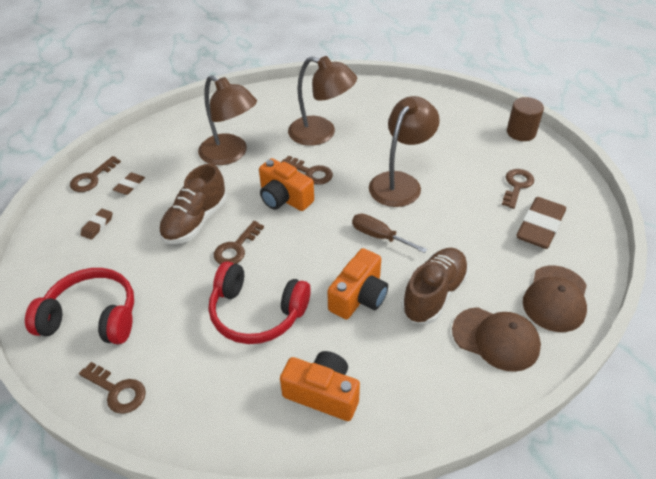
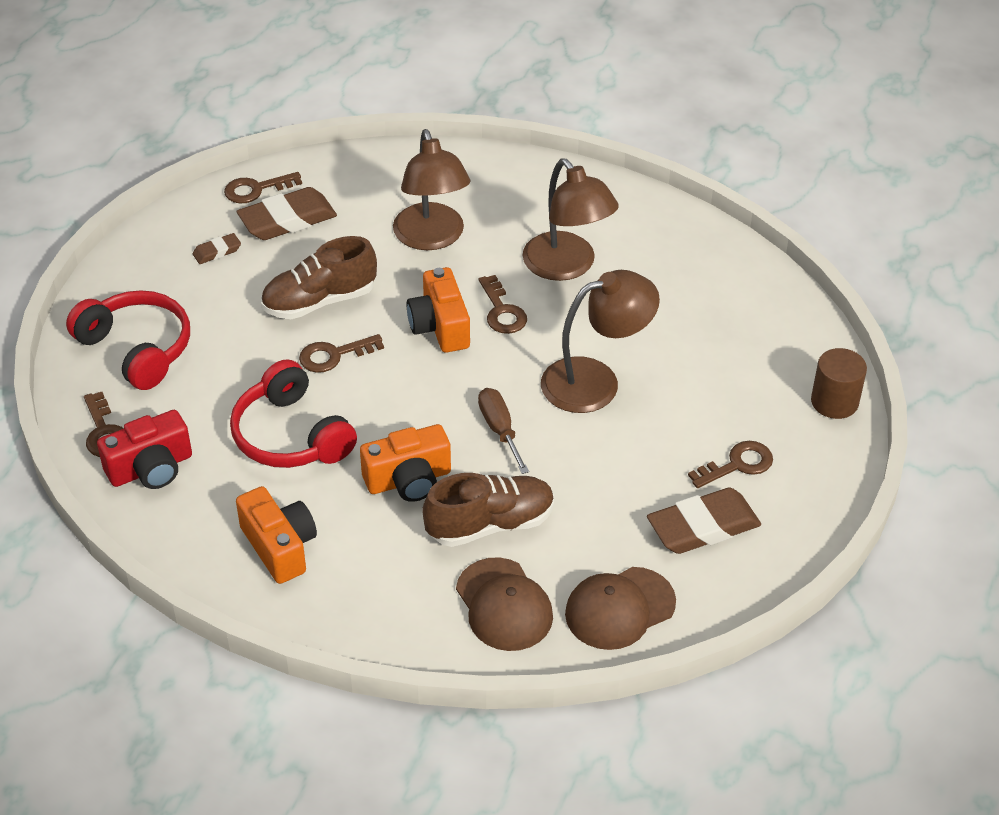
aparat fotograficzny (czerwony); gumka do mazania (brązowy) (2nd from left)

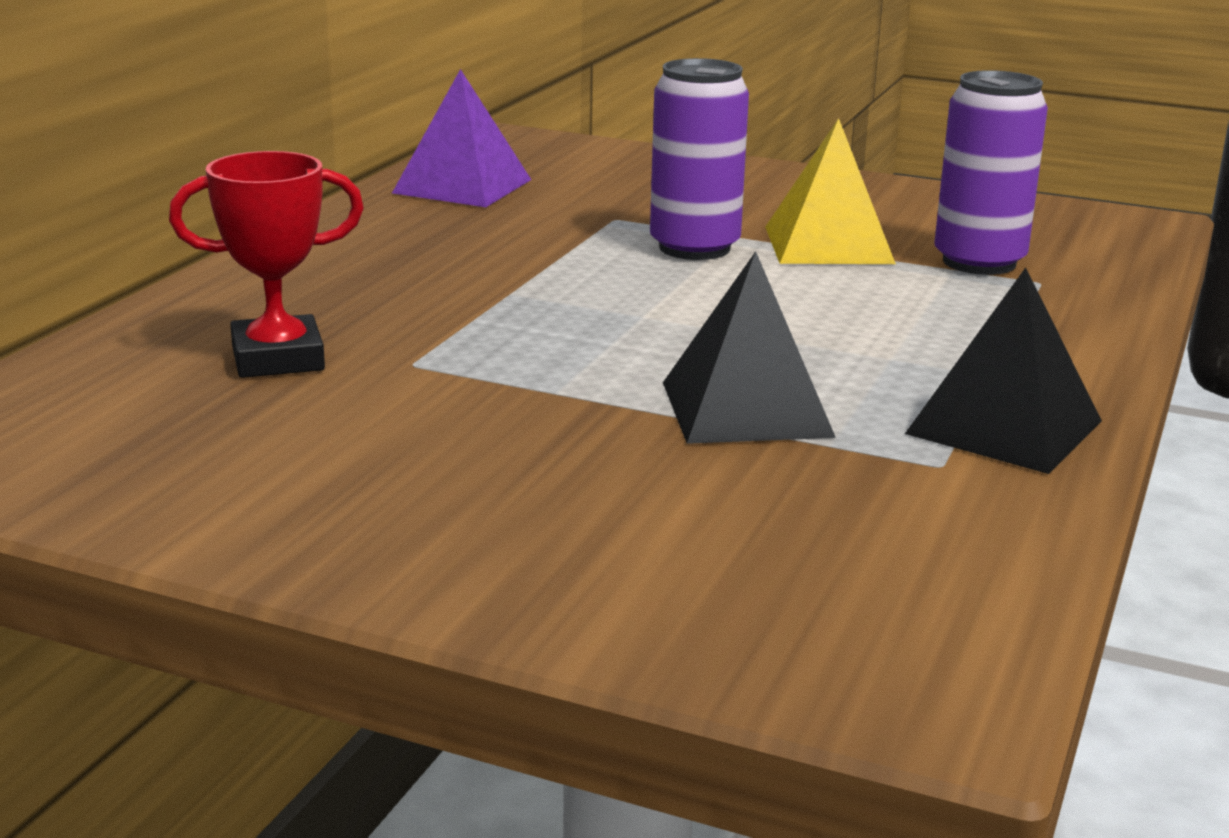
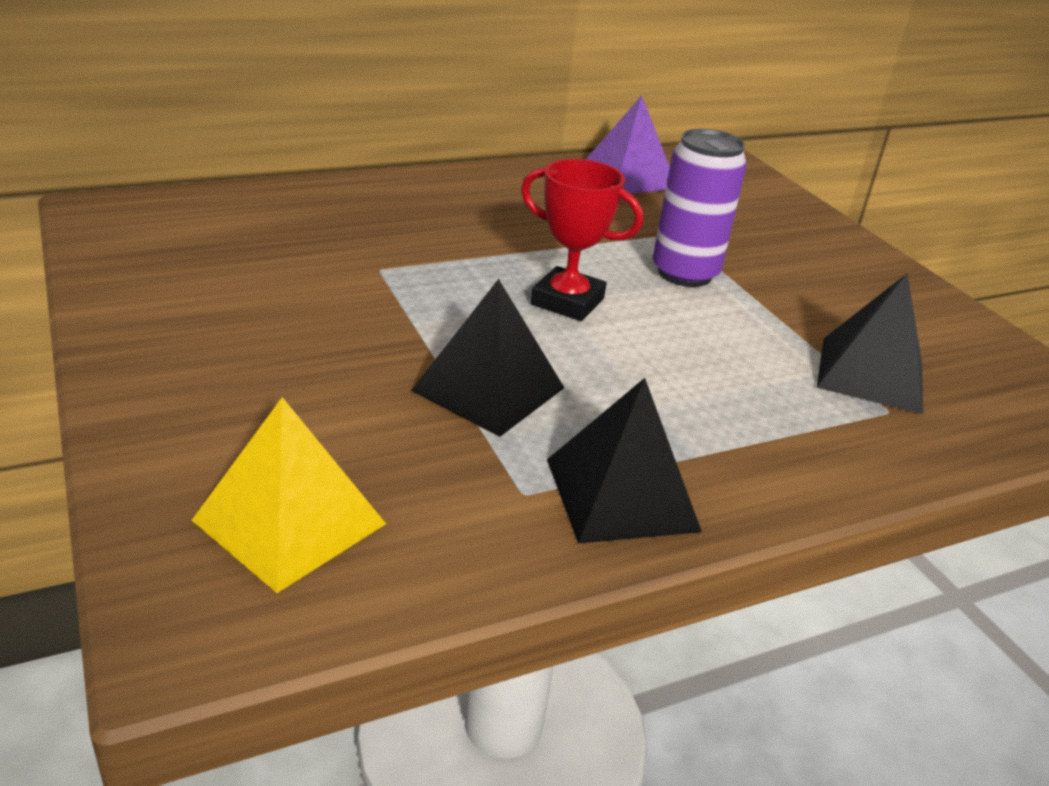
puchar (czerwony); piramida (żółty); piramida (czarny) (3rd from left)

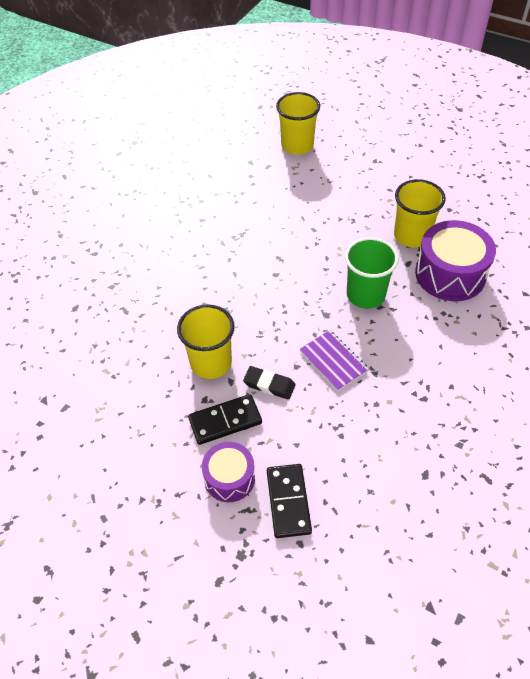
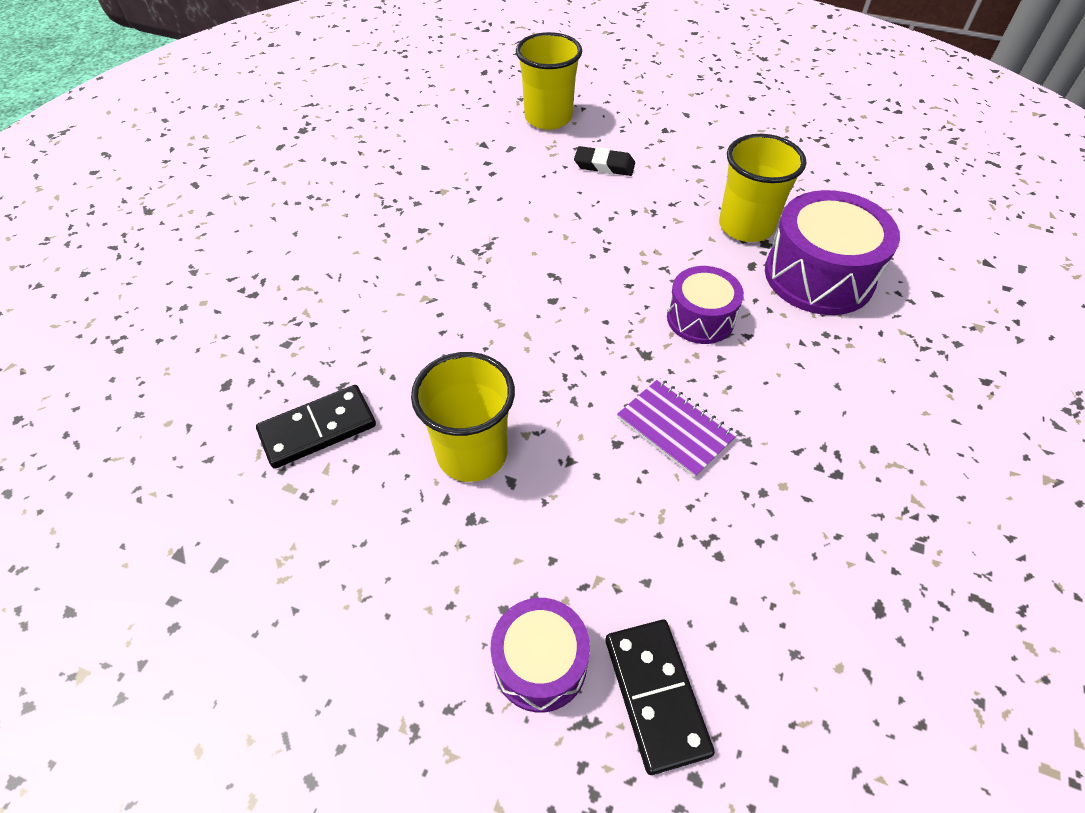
kostka domina (czarny) (1st from left); gumka do mazania (czarny); bęben (fioletowy) (2nd from left)

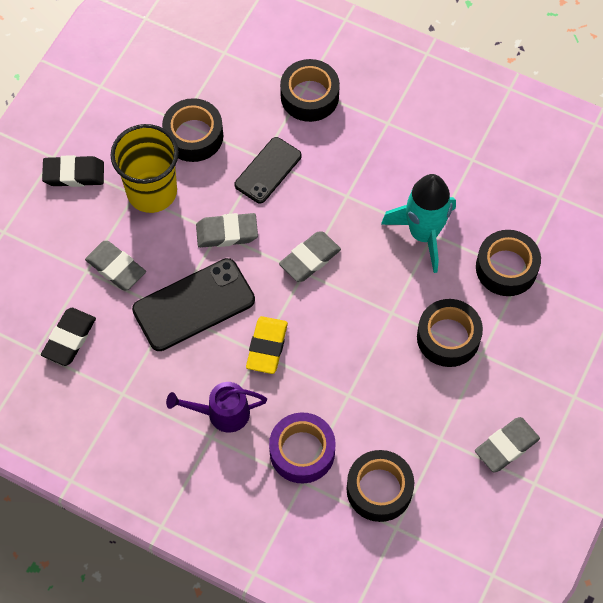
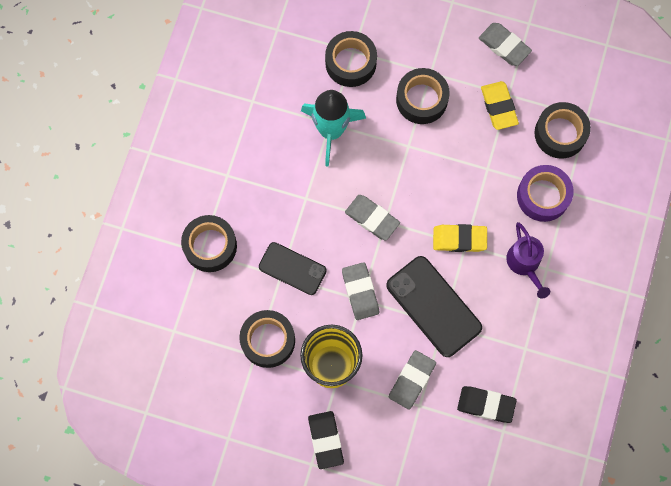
gumka do mazania (żółty) (2nd from left)

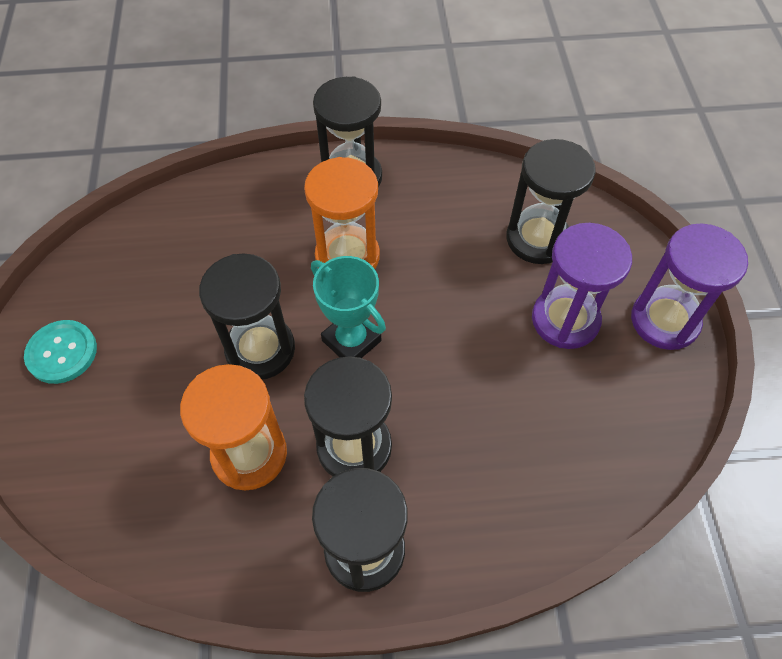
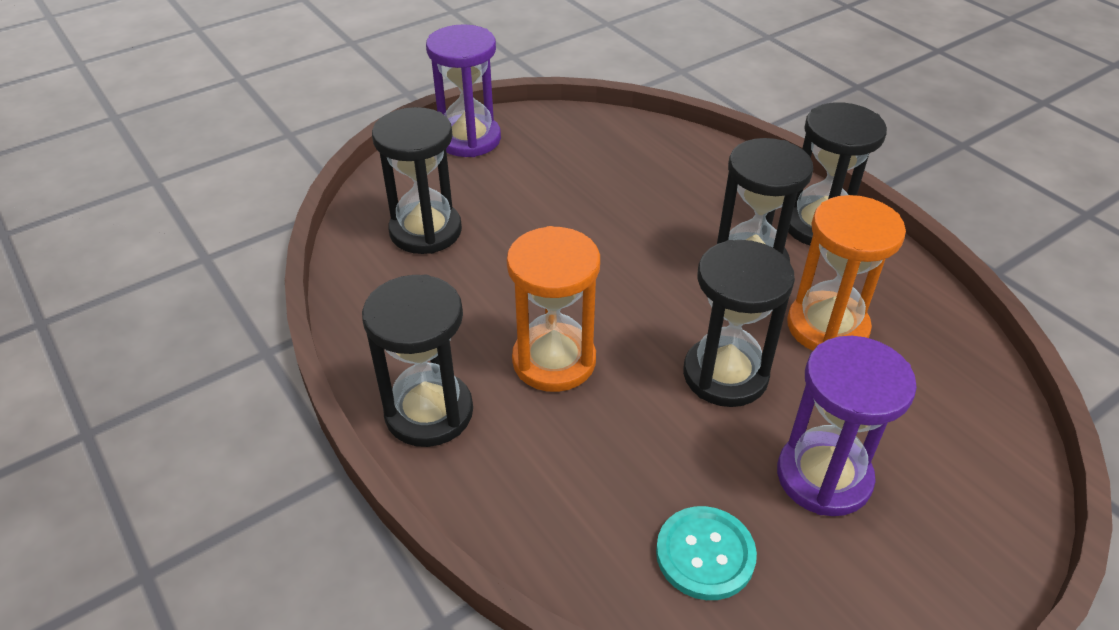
puchar (turkusowy); guzik (turkusowy); klepsydra (fioletowy) (2nd from left)

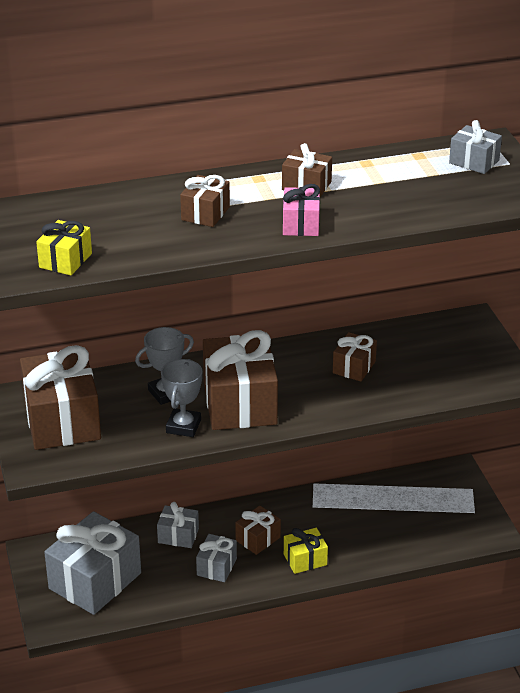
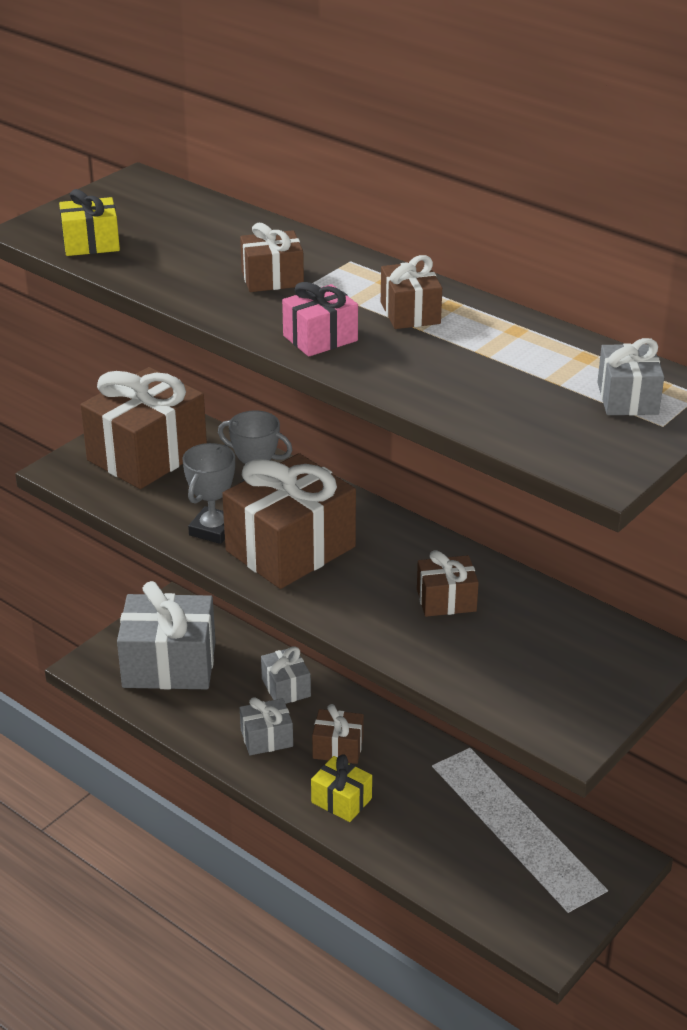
puchar (szary) (1st from left)

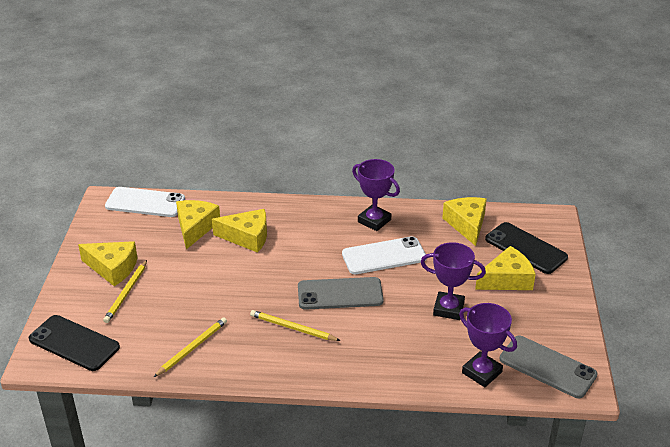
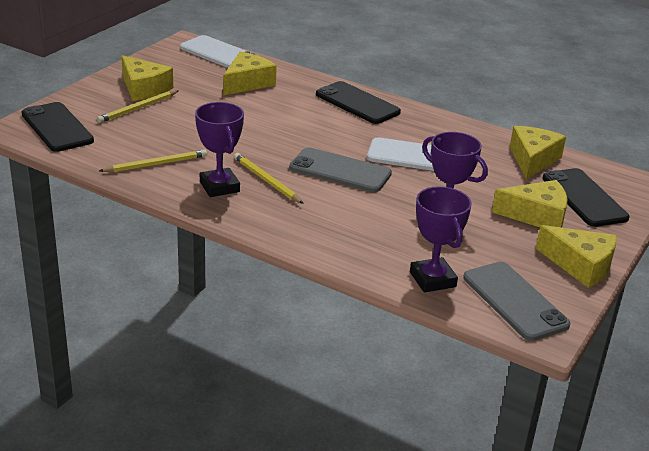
telefon (czarny) (2nd from left); ser (żółty) (5th from left); puchar (fioletowy) (1st from left)

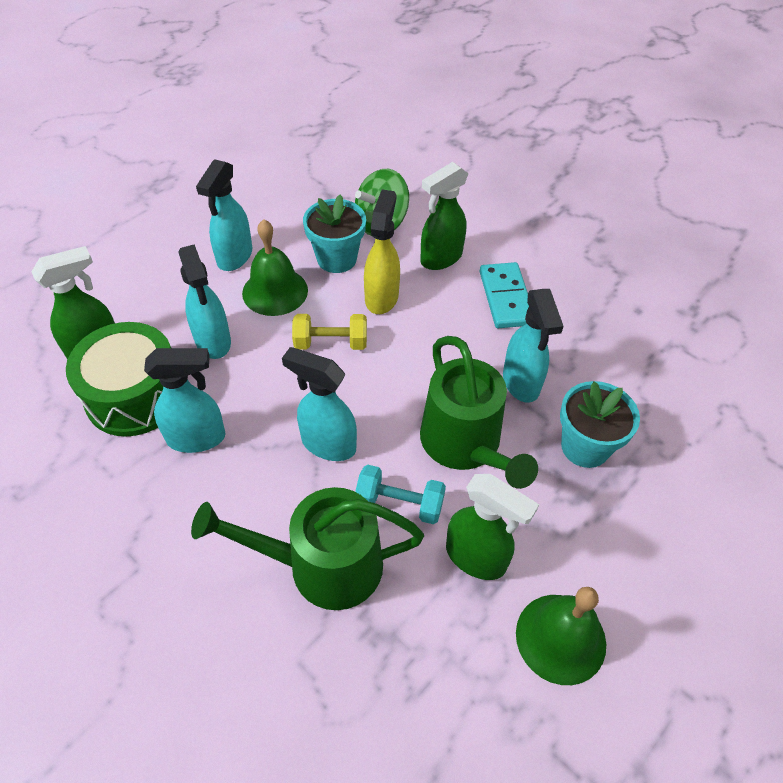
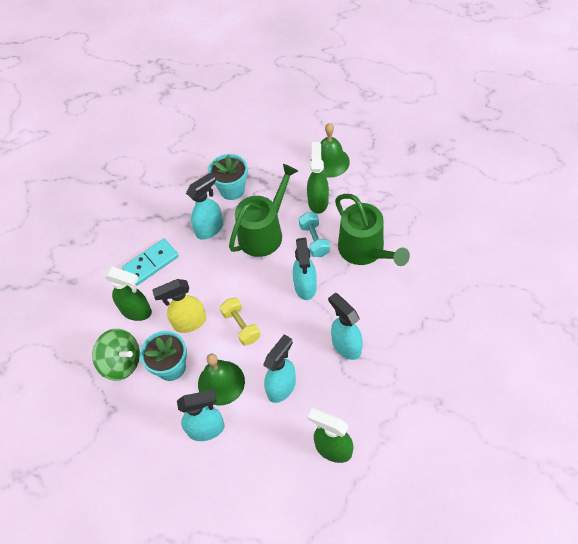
bęben (zielony)

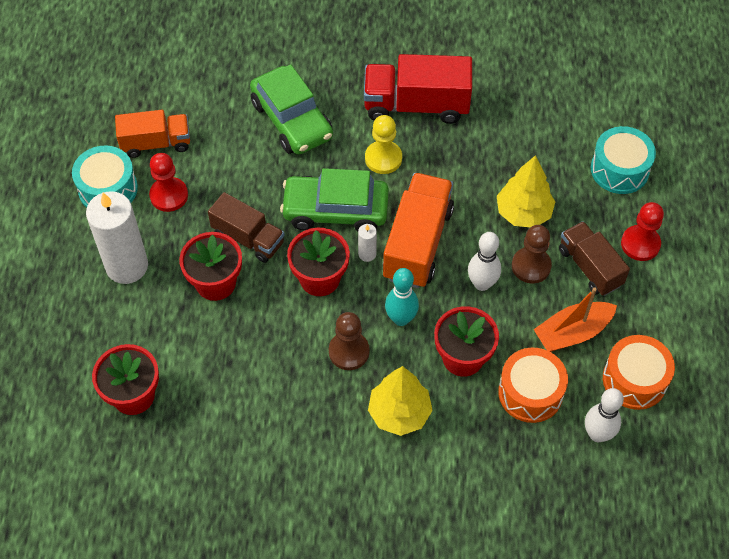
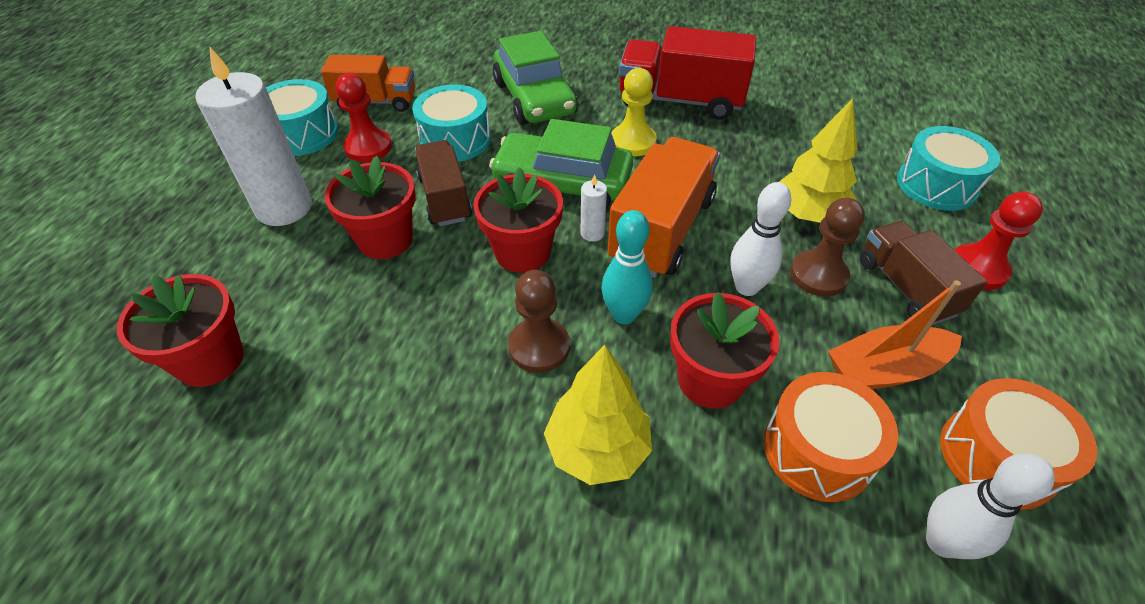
bęben (turkusowy) (2nd from left); ciężarówka (brązowy) (1st from left)

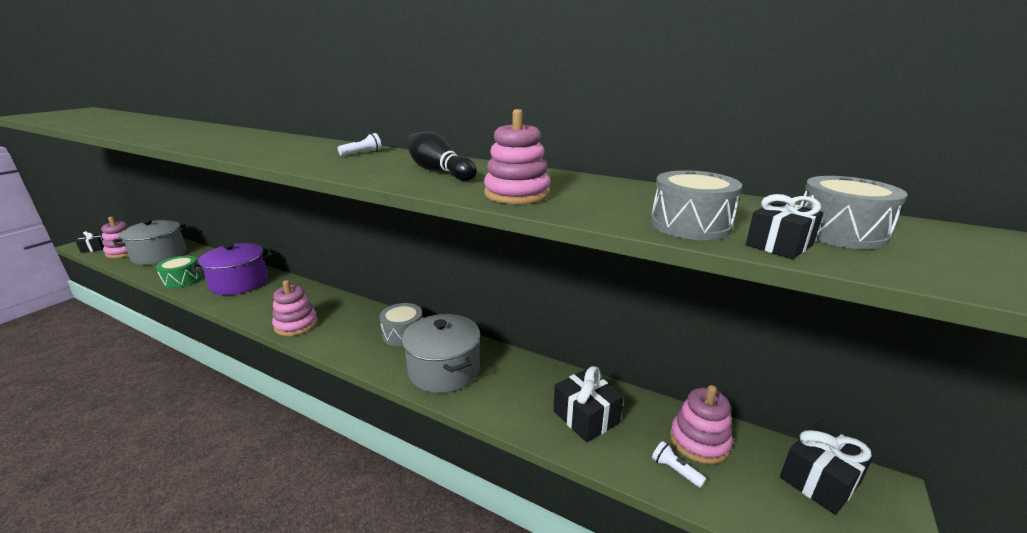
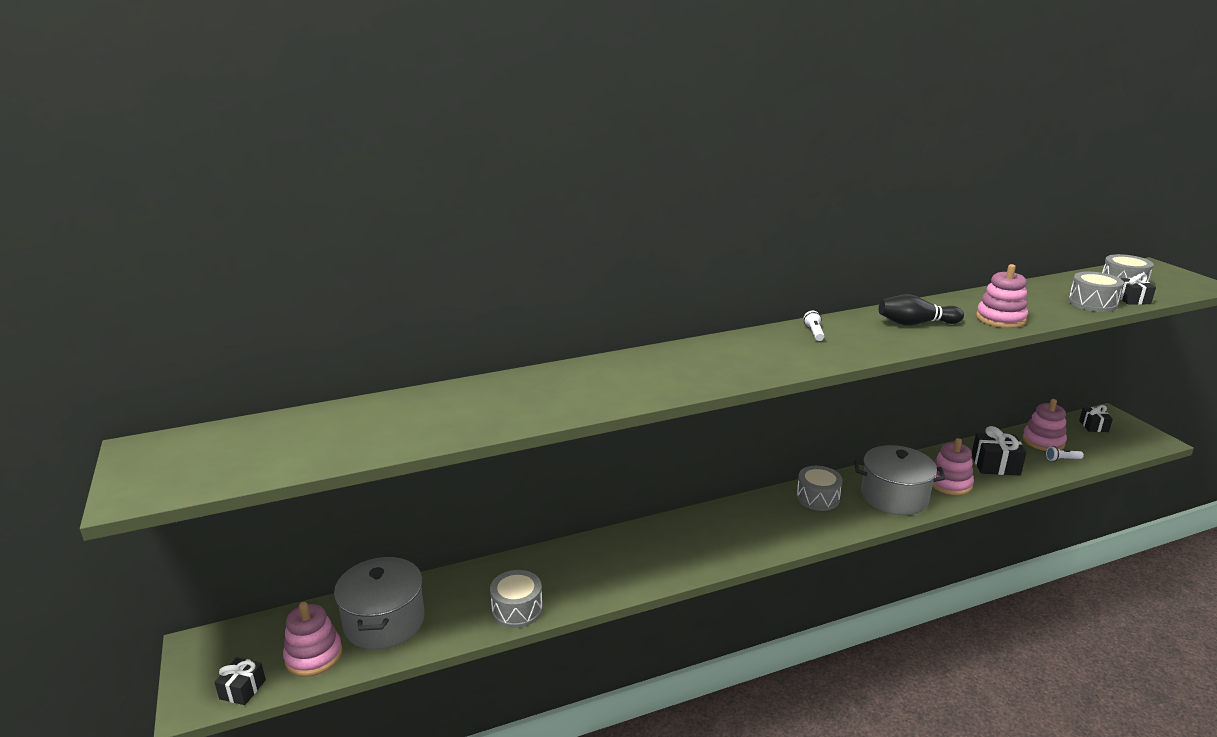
garnek (fioletowy); zabawka nakładanka (różowy) (2nd from left); bęben (szary) (1st from left); prezent (czarny) (3rd from left)

